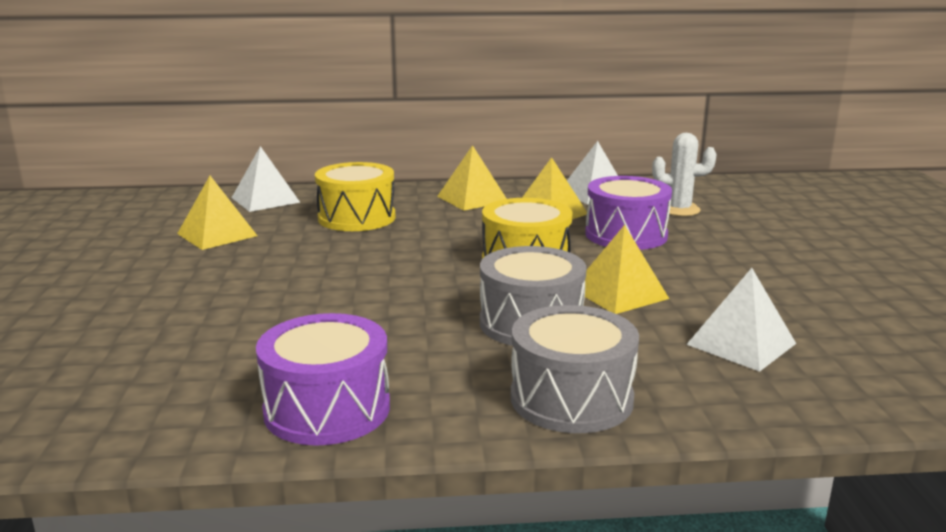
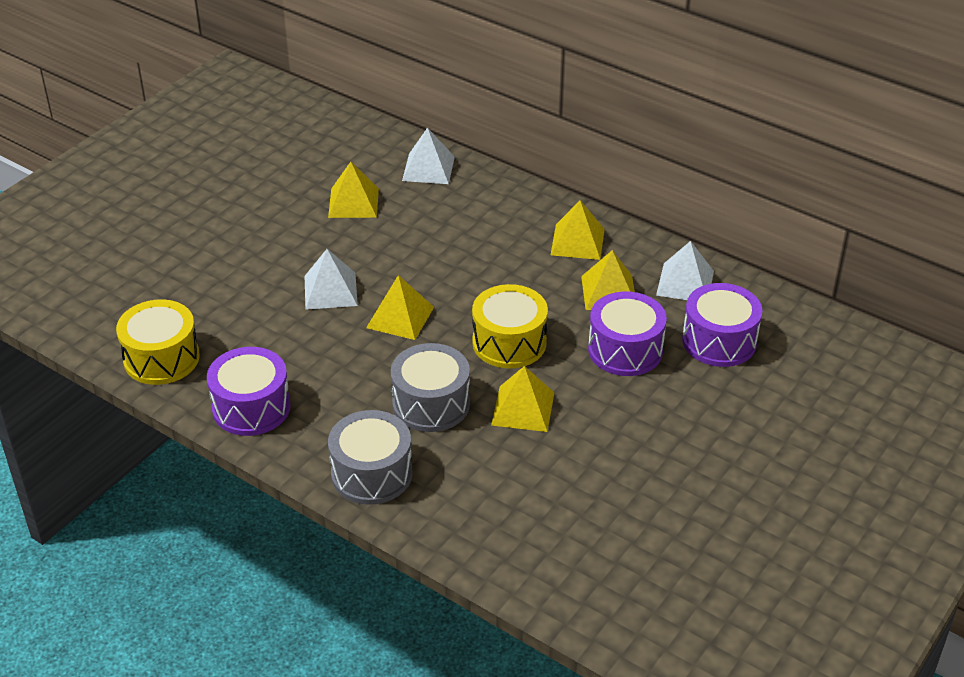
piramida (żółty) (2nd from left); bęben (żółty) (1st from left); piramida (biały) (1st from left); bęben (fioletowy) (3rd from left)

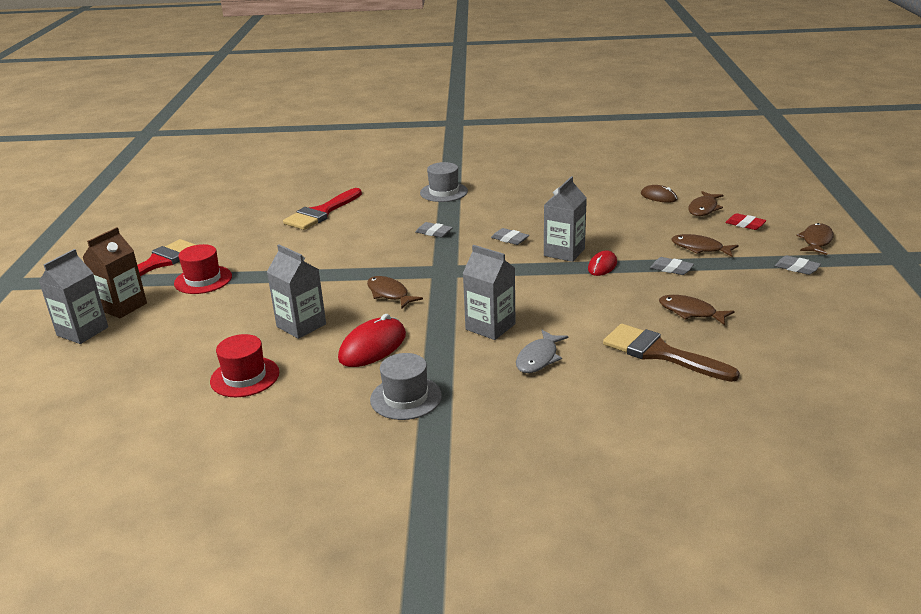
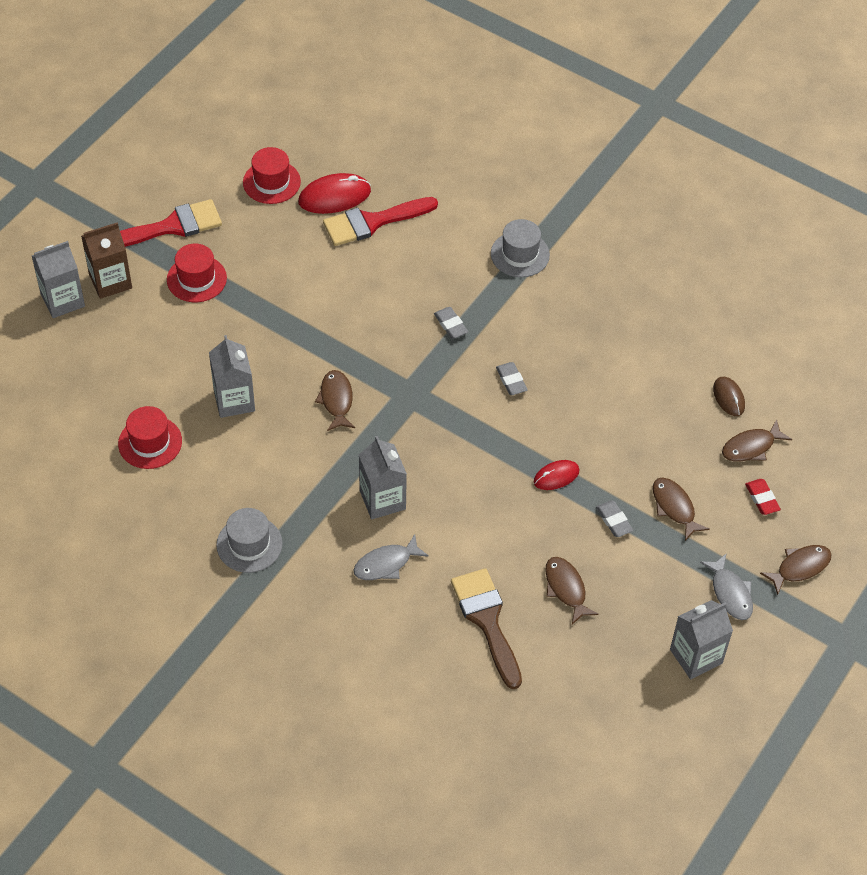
kapelusz (czerwony) (3rd from left); myszka (czerwony) (1st from left); karton mleka (szary) (4th from left); ryba (szary) (2nd from left)

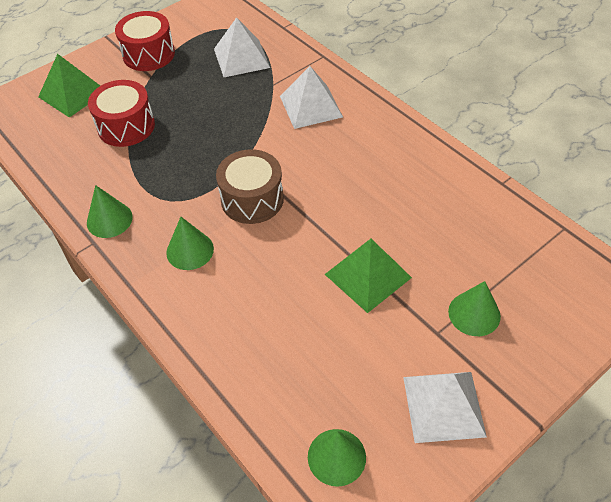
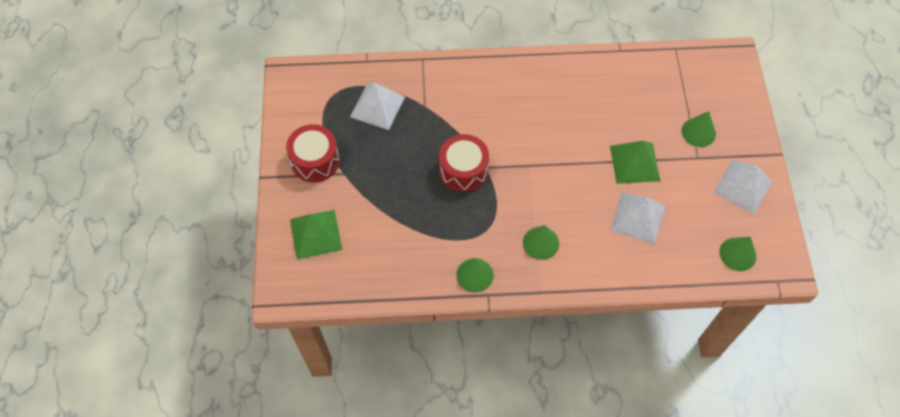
bęben (brązowy); bęben (czerwony) (2nd from left); piramida (biały) (2nd from left)

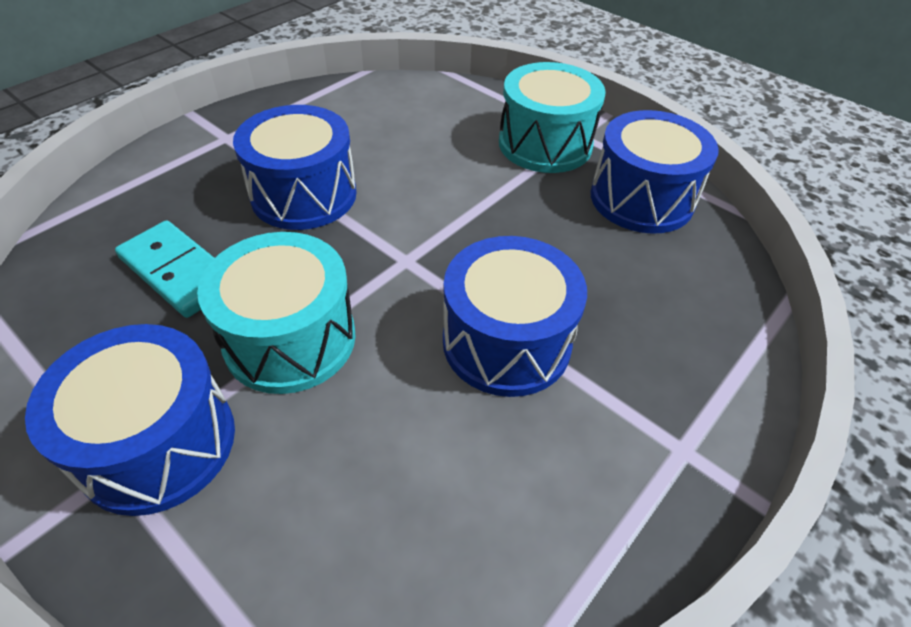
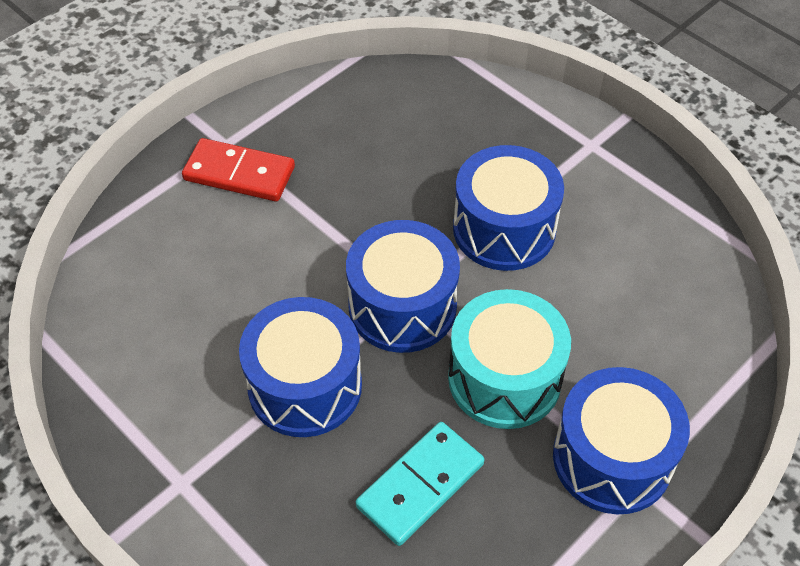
bęben (niebieski) (2nd from left); kostka domina (czerwony)

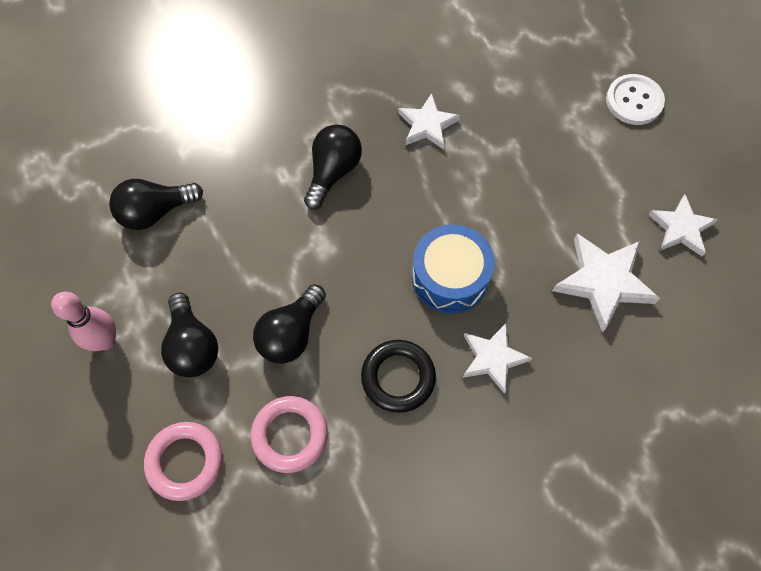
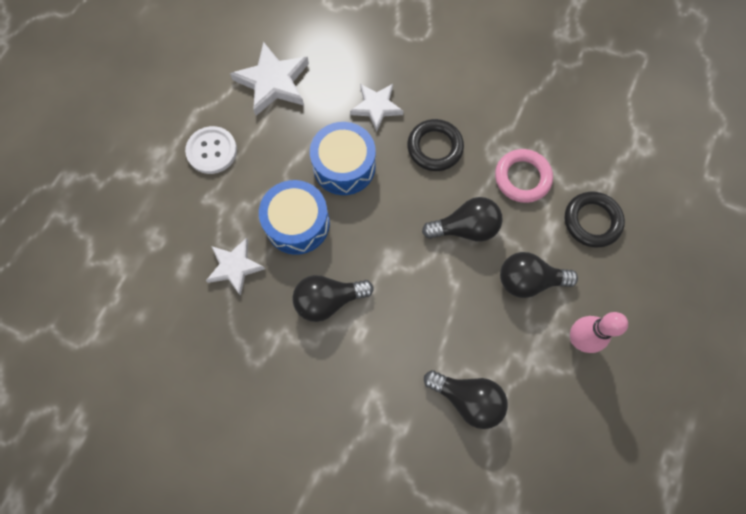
gwiazda (biały) (4th from left in the first image); bęben (niebieski) (1st from left); guzik (biały); pierścień (czarny) (2nd from left); żarówka (czarny) (4th from left)

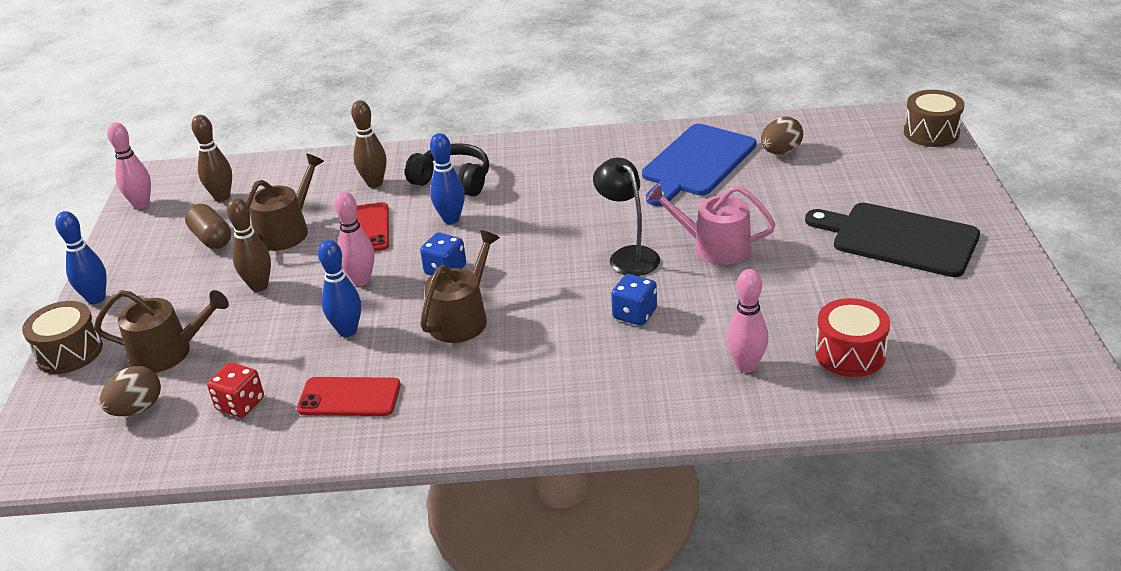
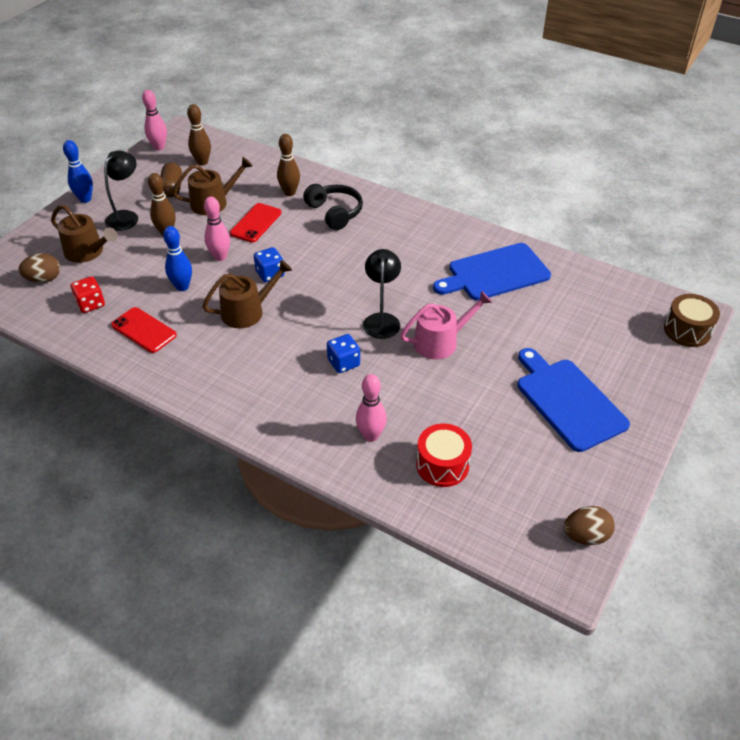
bęben (brązowy) (1st from left in the first image); kręgiel (niebieski) (3rd from left in the first image); lampka (czarny) (1st from left); jajko (brązowy) (2nd from left); deska do krojenia (niebieski) (2nd from left); konewka (różowy)

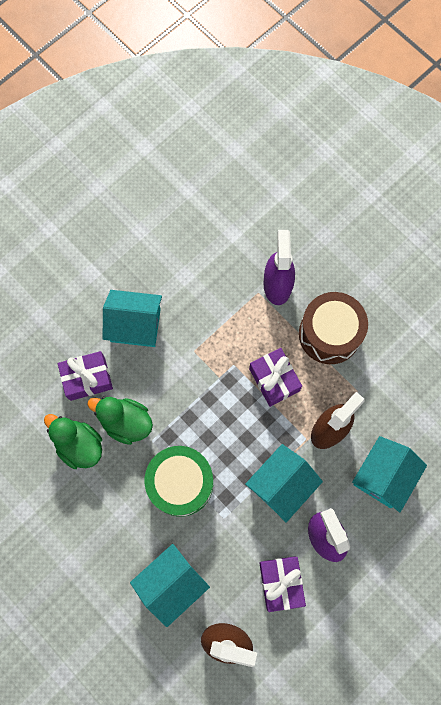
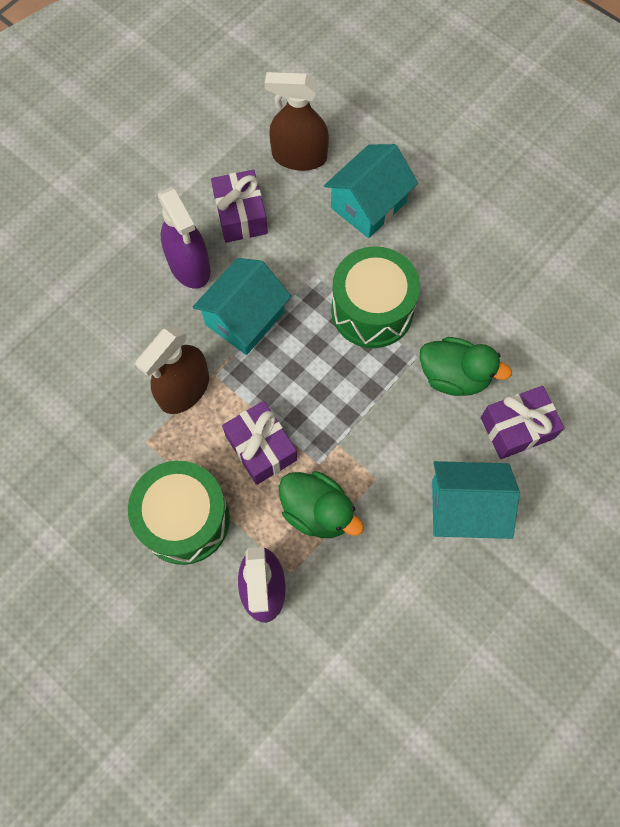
domek (turkusowy) (4th from left in the first image); kaczka (zielony) (1st from left); bęben (zielony) (1st from left)

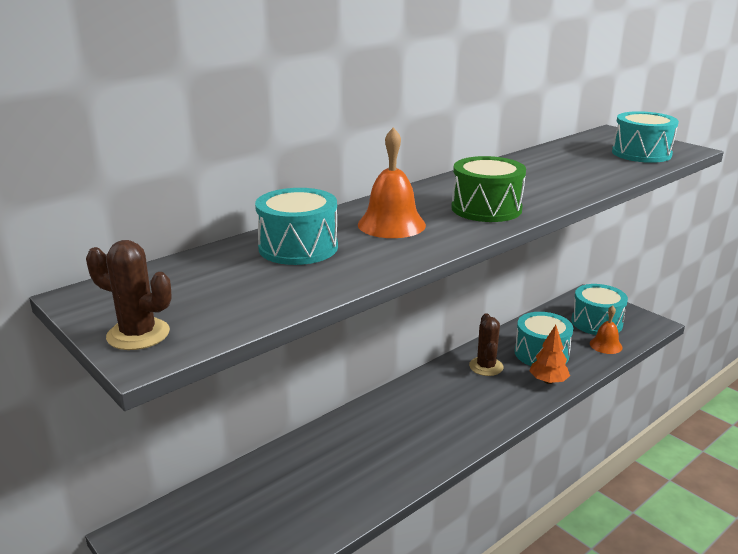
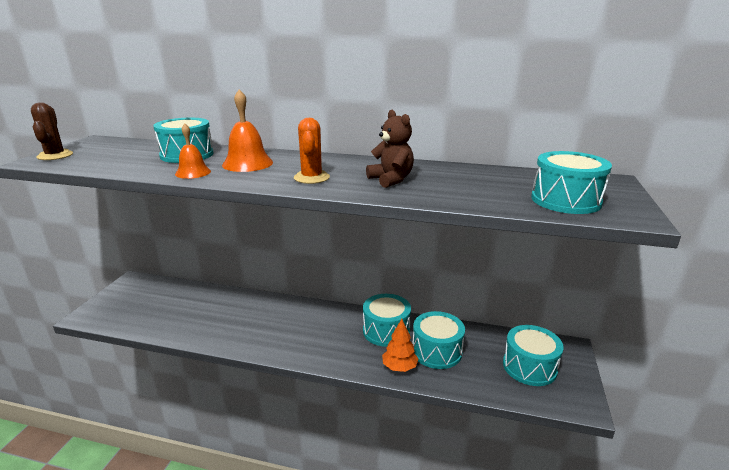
miś (brązowy); dzwonek (pomarańczowy) (1st from left); kaktus (pomarańczowy); bęben (turkusowy) (2nd from left)

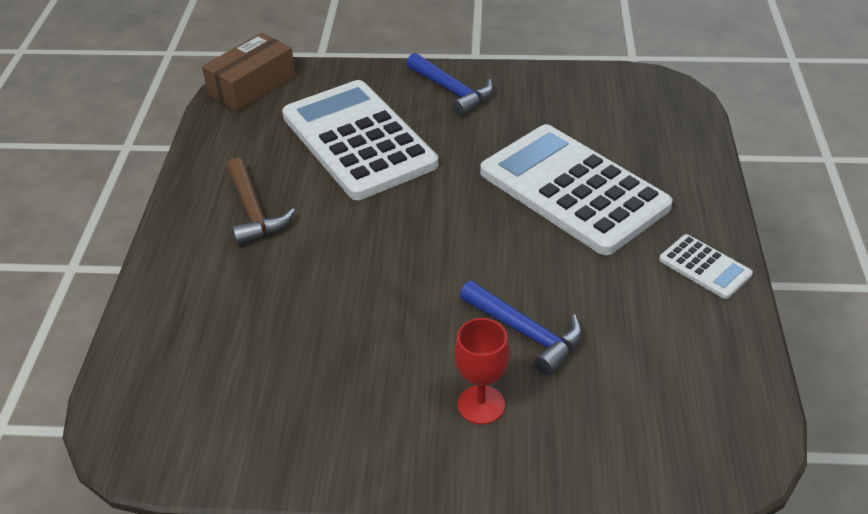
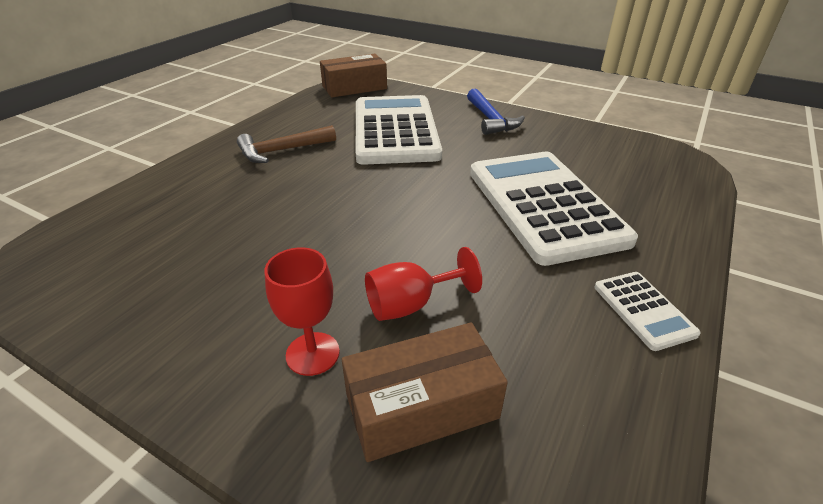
pudełko (brązowy) (2nd from left); kielich (czerwony) (2nd from left); młotek (brązowy)

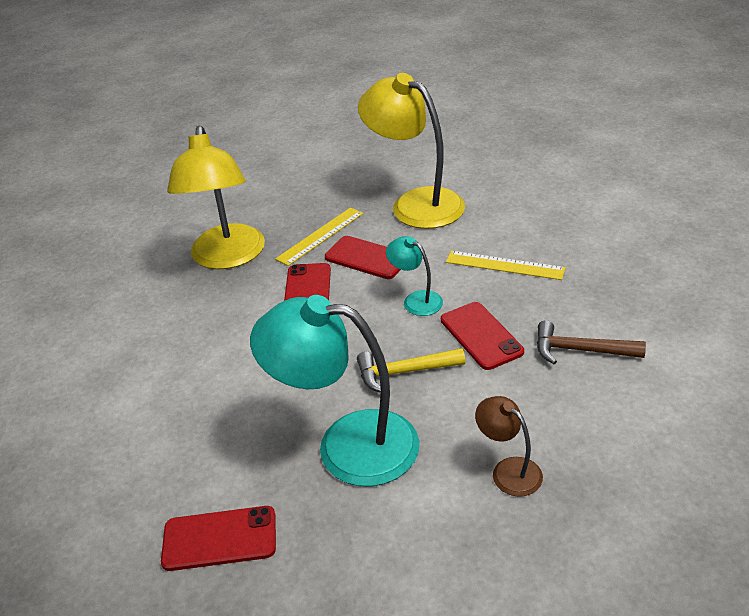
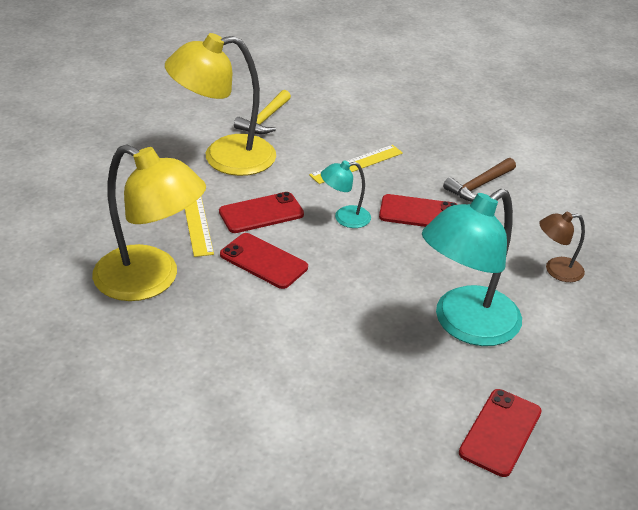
młotek (żółty)

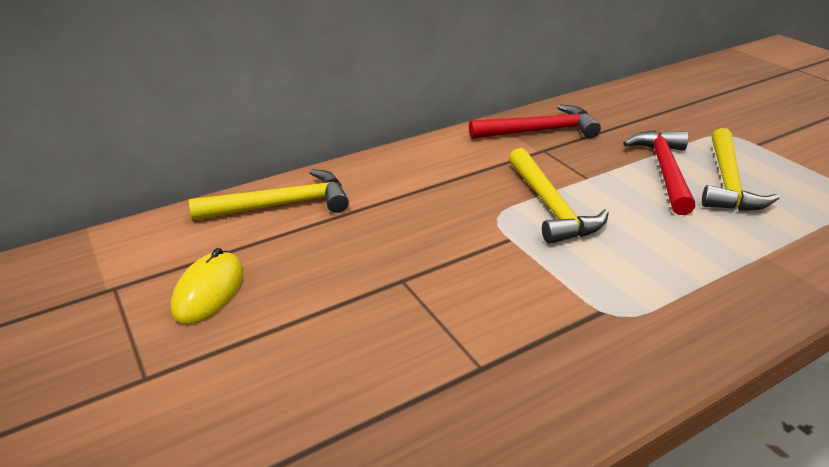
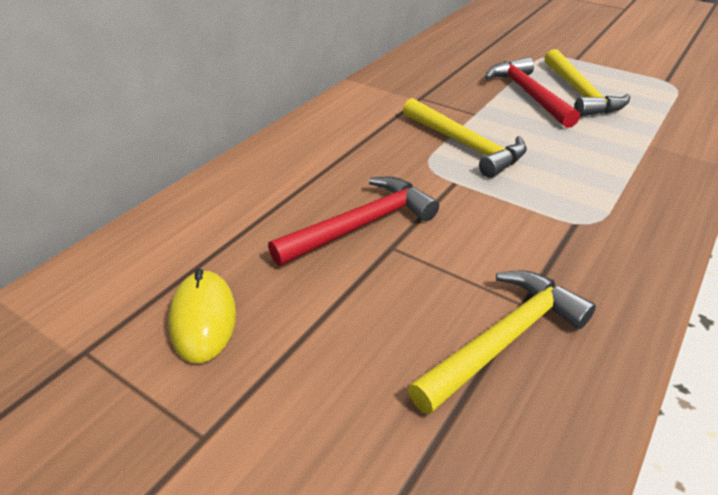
młotek (żółty) (2nd from left); młotek (czerwony) (1st from left)

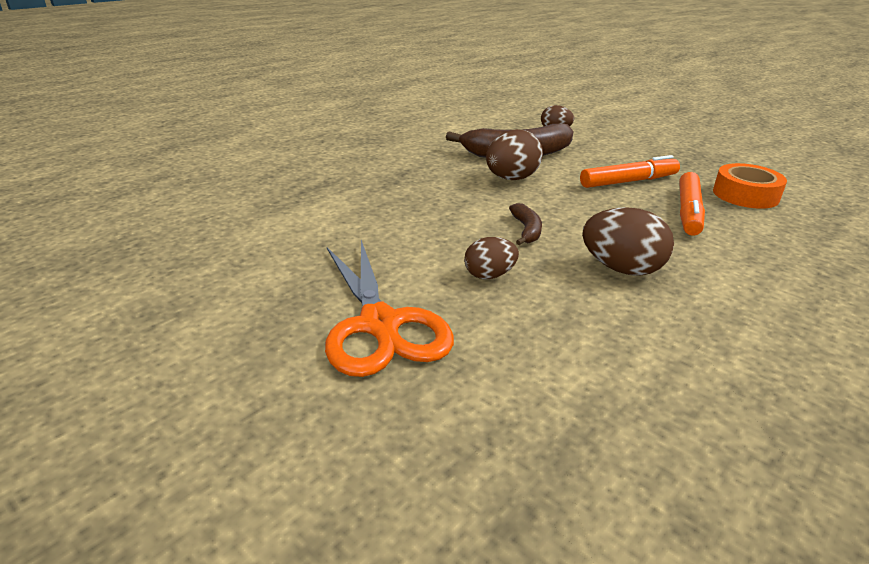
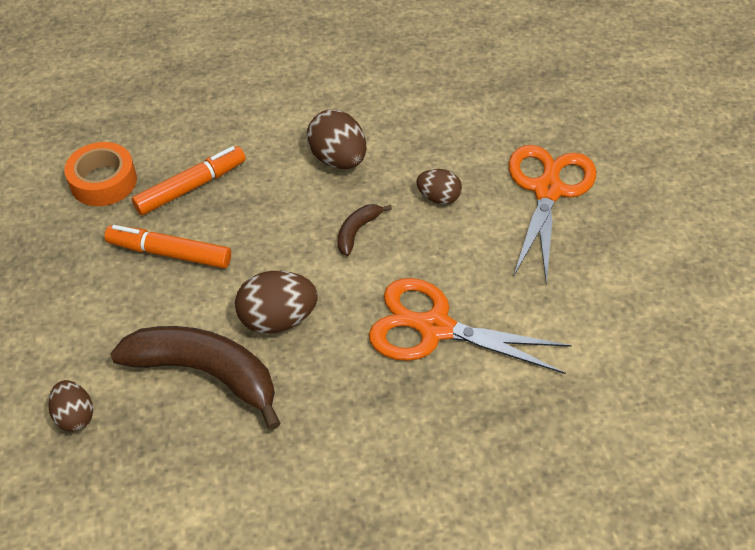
nożyczki (pomarańczowy) (1st from left)

